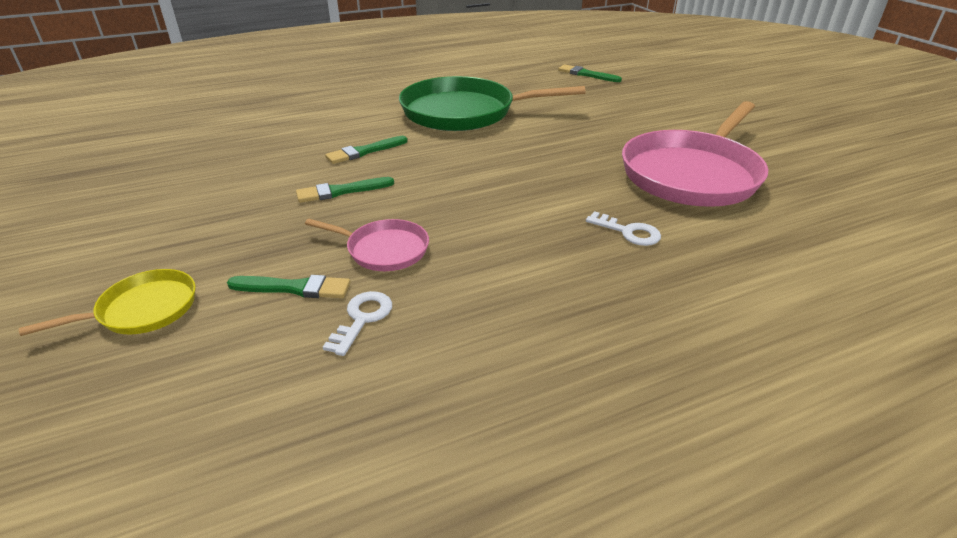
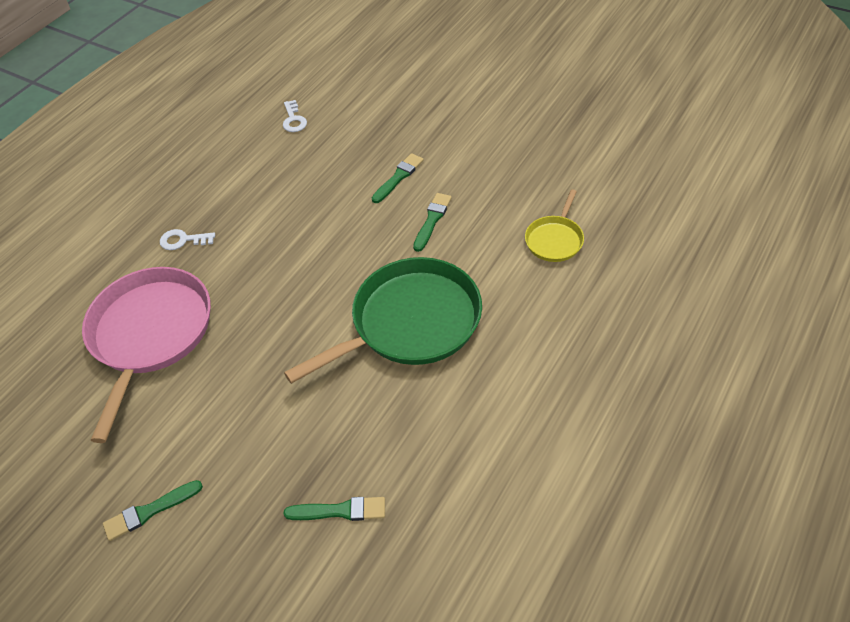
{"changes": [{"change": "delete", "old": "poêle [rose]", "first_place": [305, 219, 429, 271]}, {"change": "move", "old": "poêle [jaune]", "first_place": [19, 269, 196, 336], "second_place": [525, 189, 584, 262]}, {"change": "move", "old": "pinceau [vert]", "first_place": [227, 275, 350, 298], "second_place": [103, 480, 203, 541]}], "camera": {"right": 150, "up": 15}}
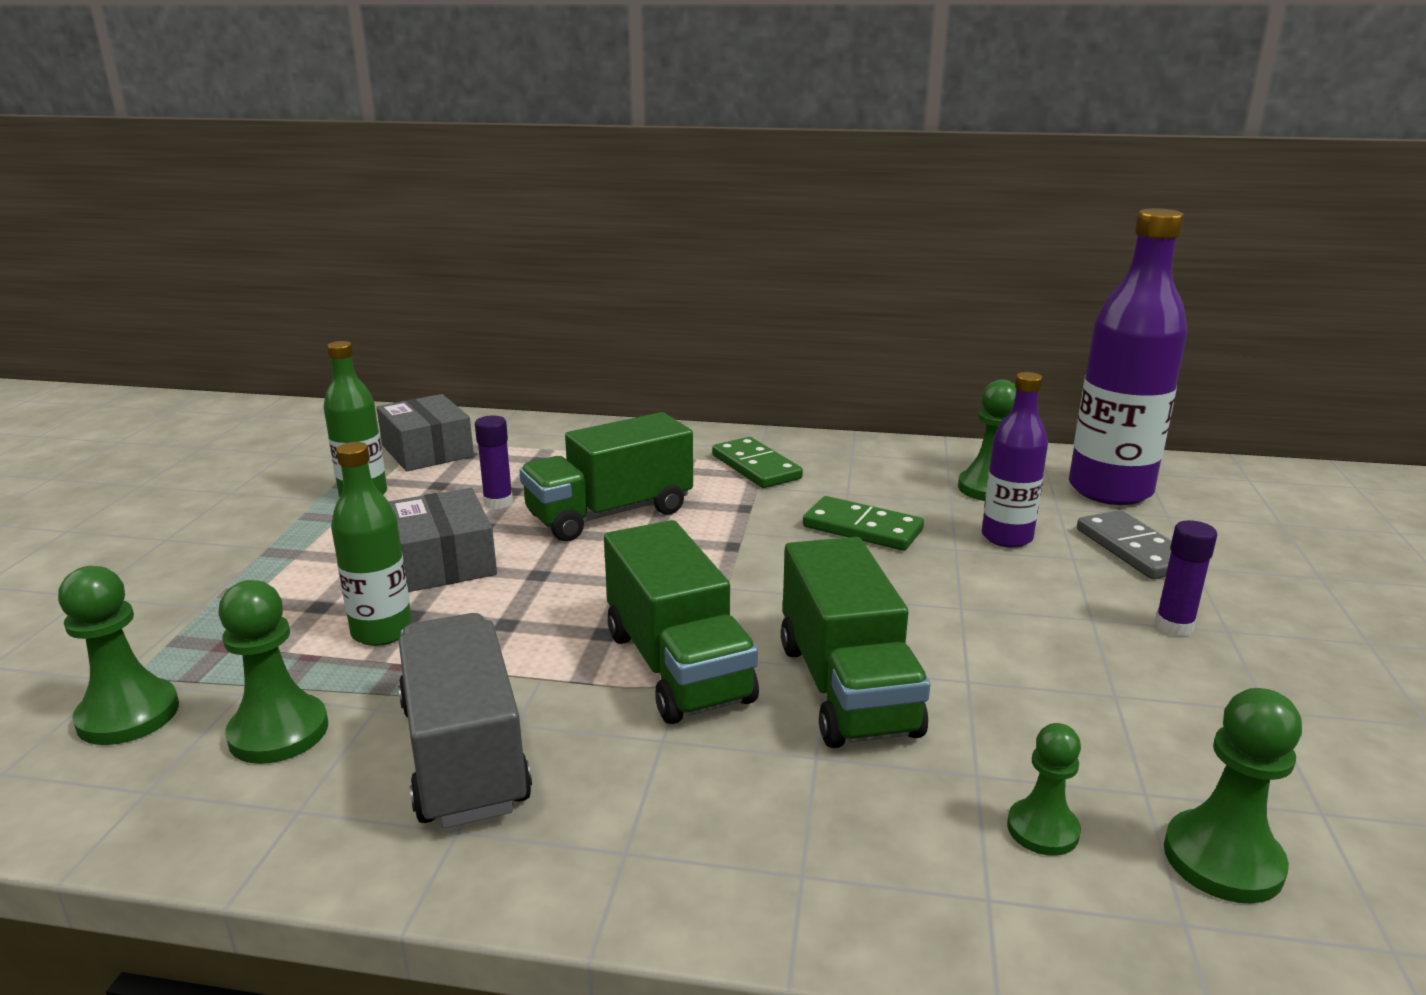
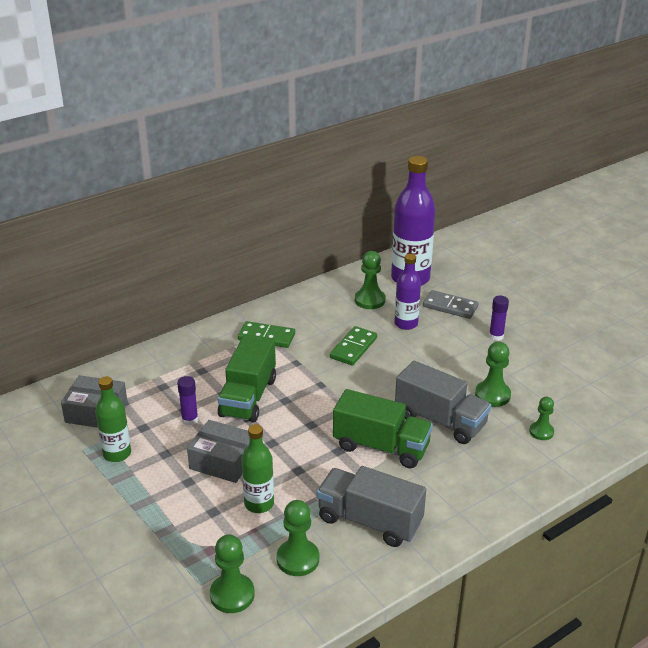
{"changes": [{"change": "rotate", "old": "domino [vert]", "first_place": [803, 496, 924, 551], "second_place": [330, 326, 377, 365], "degrees": -45}, {"change": "recolor", "old": "camion [vert]", "new": "camion [gris]", "first_place": [781, 537, 930, 748], "second_place": [395, 361, 491, 444]}, {"change": "move", "old": "pion [vert]", "first_place": [1164, 688, 1302, 904], "second_place": [475, 342, 511, 407]}], "camera": {"right": -45, "up": 10}}
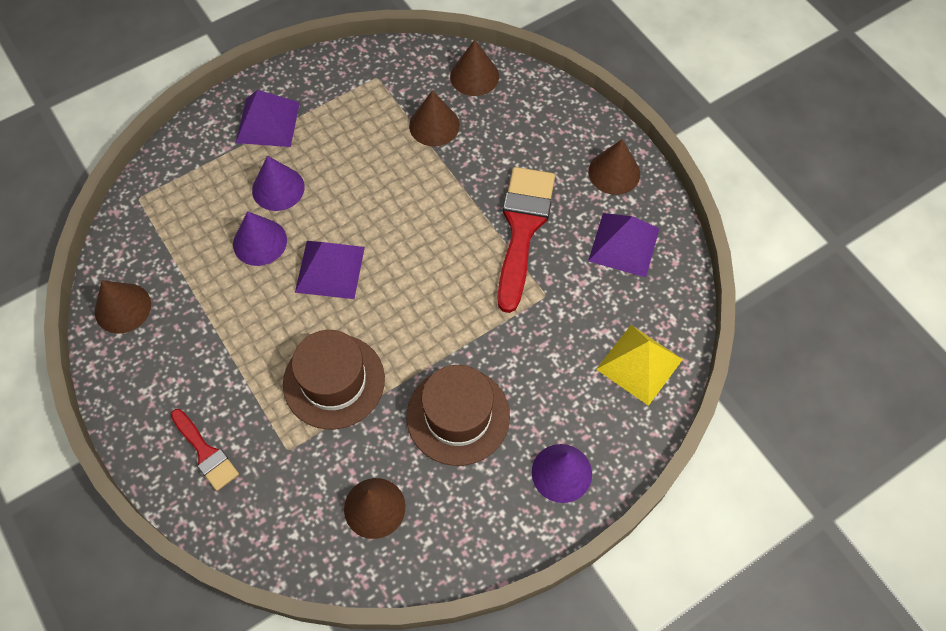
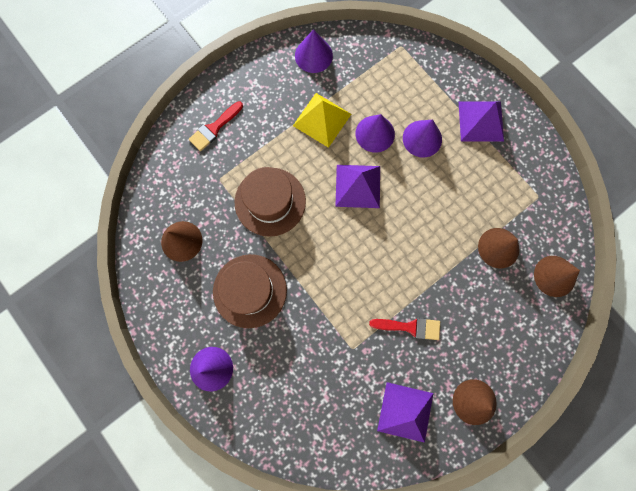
{"changes": [{"change": "resize", "old": "pinceau [rouge]", "first_place": [498, 167, 555, 313], "second_place": [369, 318, 440, 340], "factor": 0.54}, {"change": "recolor", "old": "cône [marron]", "new": "cône [violet]", "first_place": [95, 280, 151, 334], "second_place": [295, 29, 333, 73]}, {"change": "move", "old": "pyramide [jaune]", "first_place": [596, 325, 683, 406], "second_place": [293, 93, 351, 148]}], "camera": {"right": 85, "up": 15}}
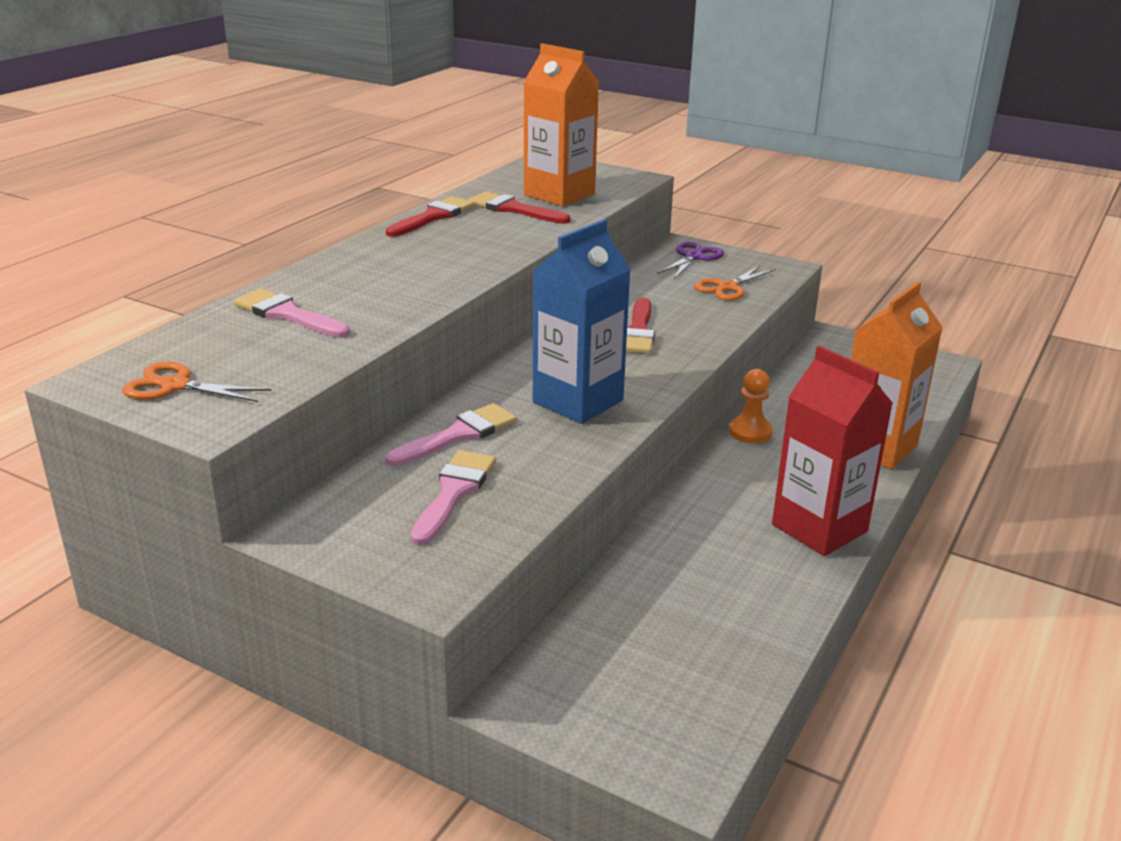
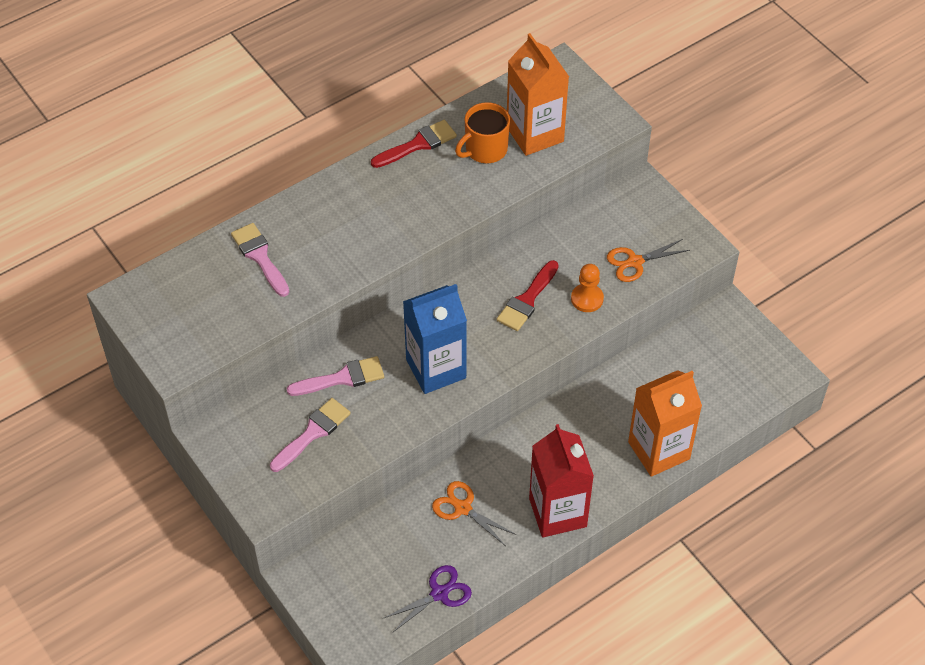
{"changes": [{"change": "replace", "old": "pinceau [rouge]", "new": "tasse [orange]", "first_place": [468, 191, 570, 224], "second_place": [455, 102, 510, 163]}, {"change": "move", "old": "ciseaux [violet]", "first_place": [657, 242, 724, 279], "second_place": [384, 565, 472, 633]}, {"change": "move", "old": "ciseaux [orange]", "first_place": [122, 362, 271, 402], "second_place": [432, 481, 516, 545]}, {"change": "move", "old": "pion [orange]", "first_place": [729, 369, 773, 443], "second_place": [571, 264, 604, 312]}], "camera": {"right": 25, "up": 25}}
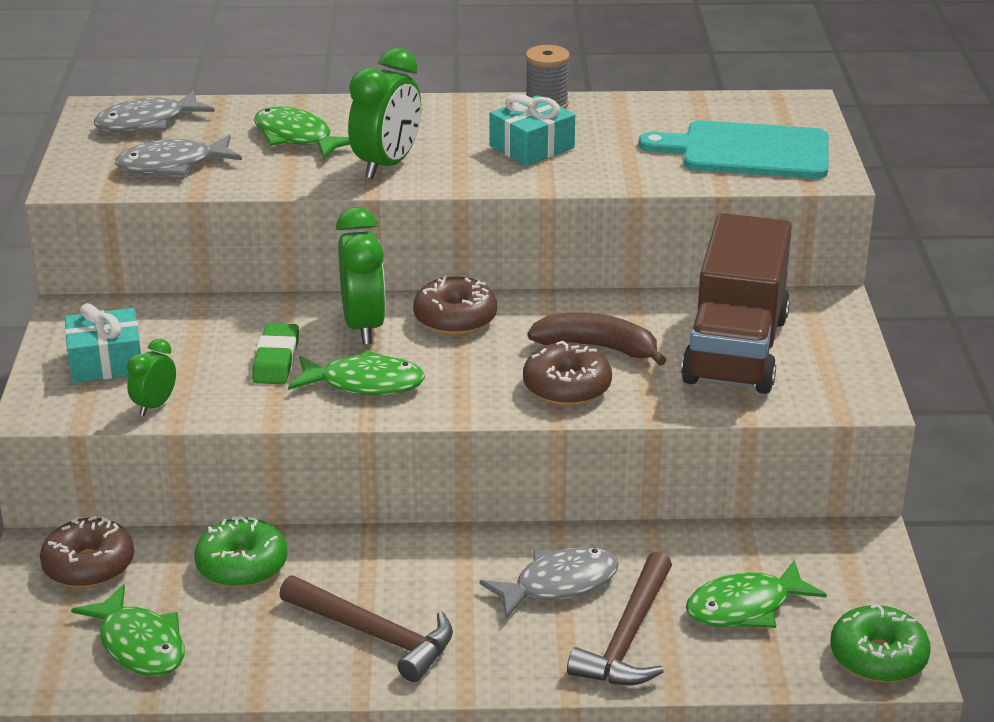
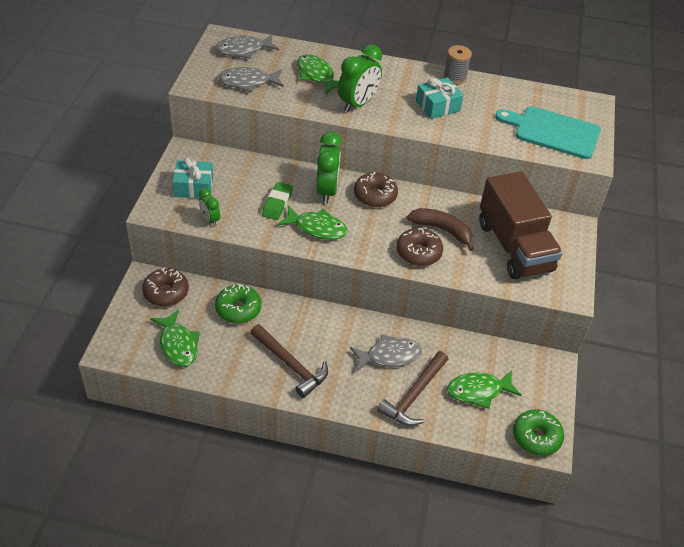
{"changes": [{"change": "rotate", "old": "camion [marron]", "first_place": [681, 213, 792, 394], "second_place": [479, 172, 563, 280], "degrees": -45}, {"change": "rotate", "old": "réveil [vert]", "first_place": [127, 339, 176, 416], "second_place": [199, 188, 220, 227], "degrees": -75}], "camera": {"right": 10, "up": 15}}
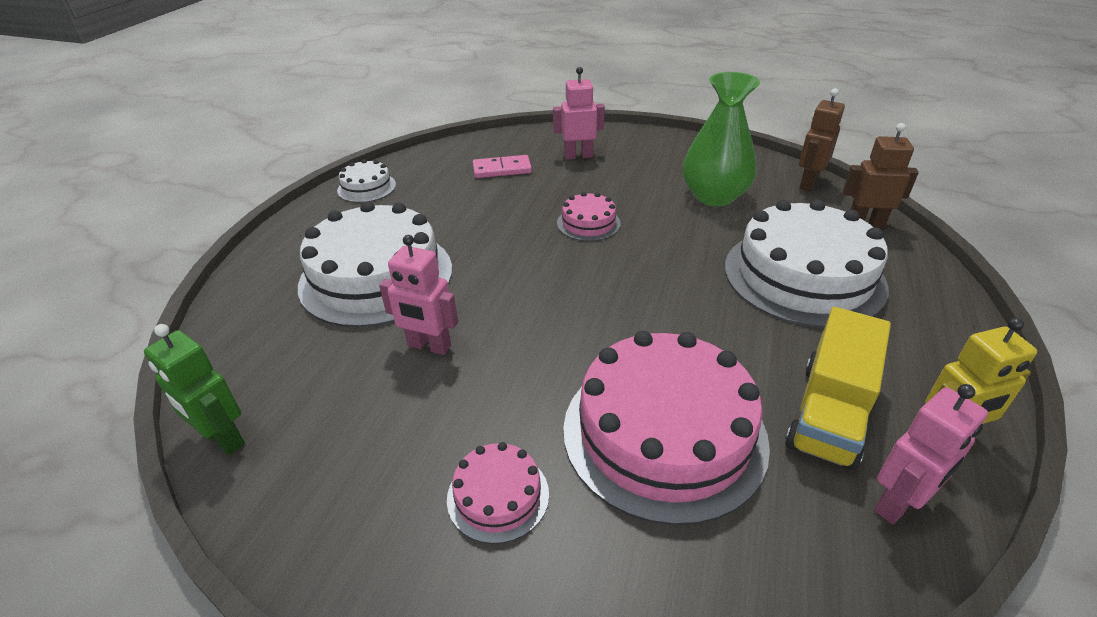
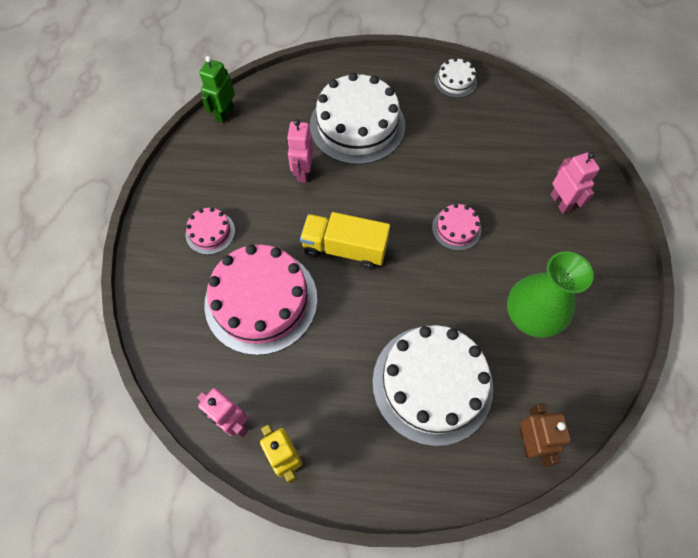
{"changes": [{"change": "delete", "old": "robot [marron]", "first_place": [799, 88, 845, 191]}, {"change": "delete", "old": "domino [rose]", "first_place": [473, 155, 532, 178]}, {"change": "move", "old": "camion [jaune]", "first_place": [785, 307, 891, 471], "second_place": [300, 212, 390, 269]}], "camera": {"right": 75, "up": 25}}
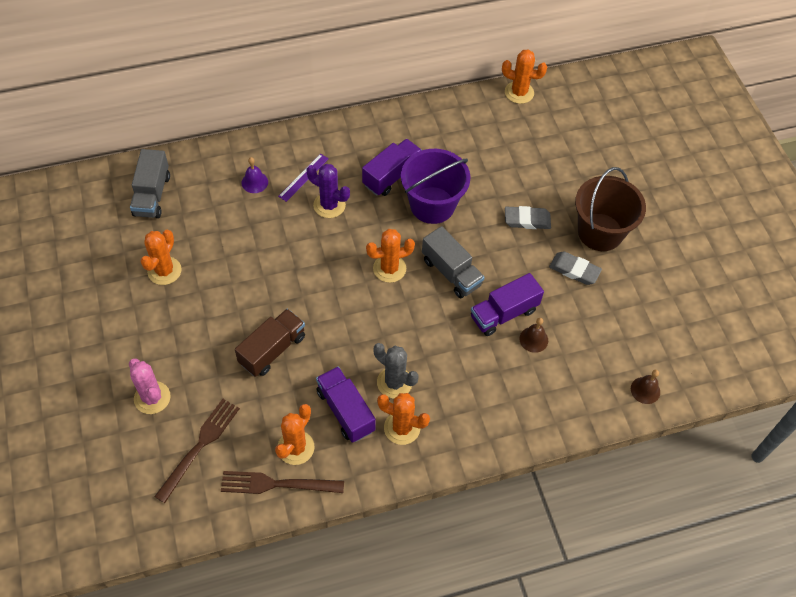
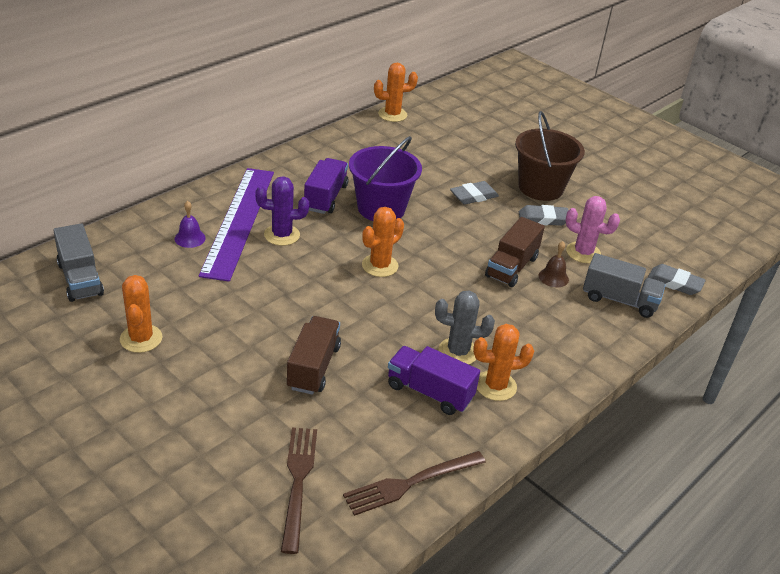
{"changes": [{"change": "resize", "old": "règle [violet]", "first_place": [278, 154, 329, 202], "second_place": [199, 168, 274, 282], "factor": 2.49}, {"change": "move", "old": "camion [gris]", "first_place": [422, 226, 485, 298], "second_place": [583, 253, 666, 318]}, {"change": "recolor", "old": "camion [violet]", "new": "camion [marron]", "first_place": [471, 273, 544, 336], "second_place": [485, 217, 545, 287]}, {"change": "move", "old": "cactus [rose]", "first_place": [129, 359, 171, 414], "second_place": [566, 196, 620, 263]}, {"change": "replace", "old": "cloche [marron]", "new": "gomme [gris]", "first_place": [631, 370, 660, 404], "second_place": [648, 264, 706, 295]}, {"change": "delete", "old": "cactus [orange]", "first_place": [275, 404, 315, 465]}], "camera": {"right": -30, "up": -20}}
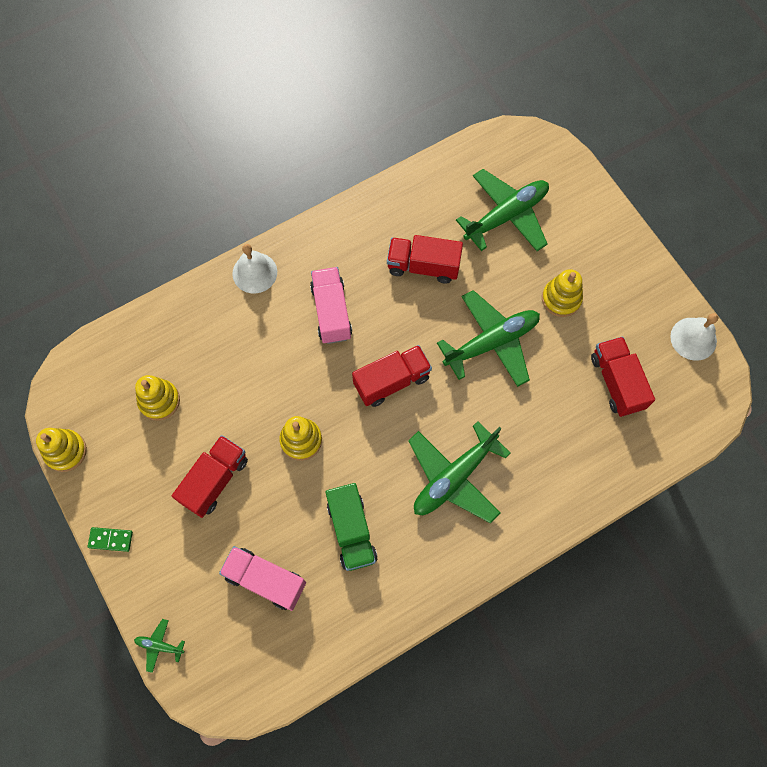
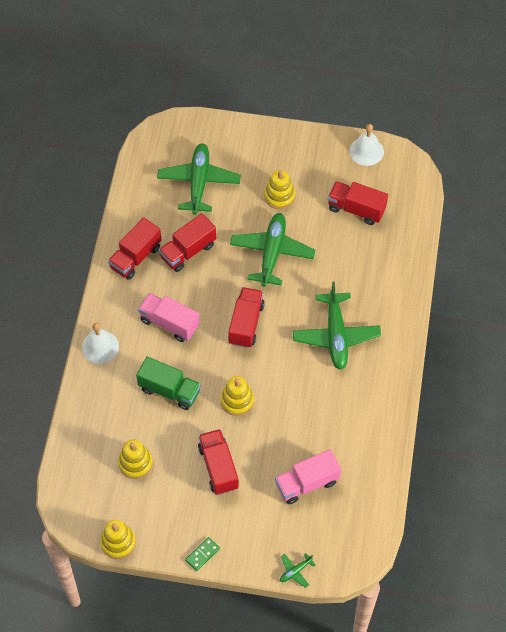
{"changes": [{"change": "move", "old": "camion [vert]", "first_place": [325, 483, 378, 571], "second_place": [136, 357, 201, 410]}, {"change": "insert", "new": "camion [rouge]", "second_place": [108, 217, 161, 280]}], "camera": {"right": -50, "up": -10}}
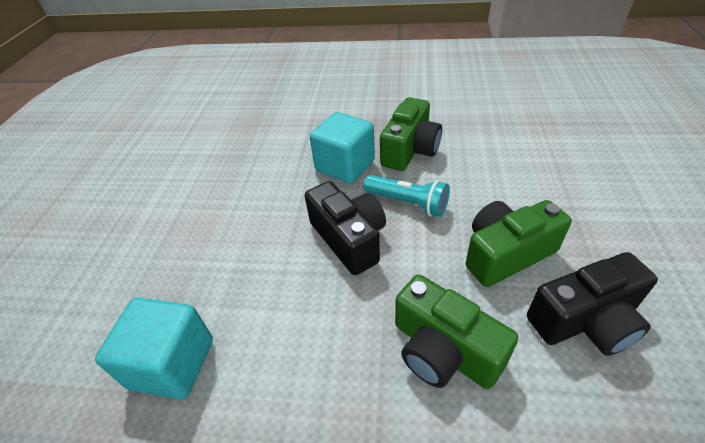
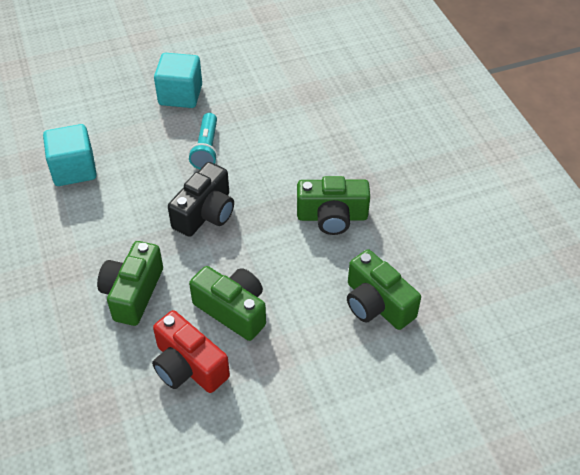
{"changes": [{"change": "move", "old": "cube [turquoise]", "first_place": [310, 112, 375, 183], "second_place": [154, 53, 202, 108]}, {"change": "move", "old": "lampe de poche [turquoise]", "first_place": [364, 175, 450, 217], "second_place": [189, 113, 218, 169]}, {"change": "recolor", "old": "appareil photo [noir]", "new": "appareil photo [rouge]", "first_place": [527, 252, 658, 356], "second_place": [152, 310, 230, 393]}, {"change": "insert", "new": "appareil photo [vert]", "second_place": [347, 249, 421, 330]}], "camera": {"right": 60, "up": 5}}
